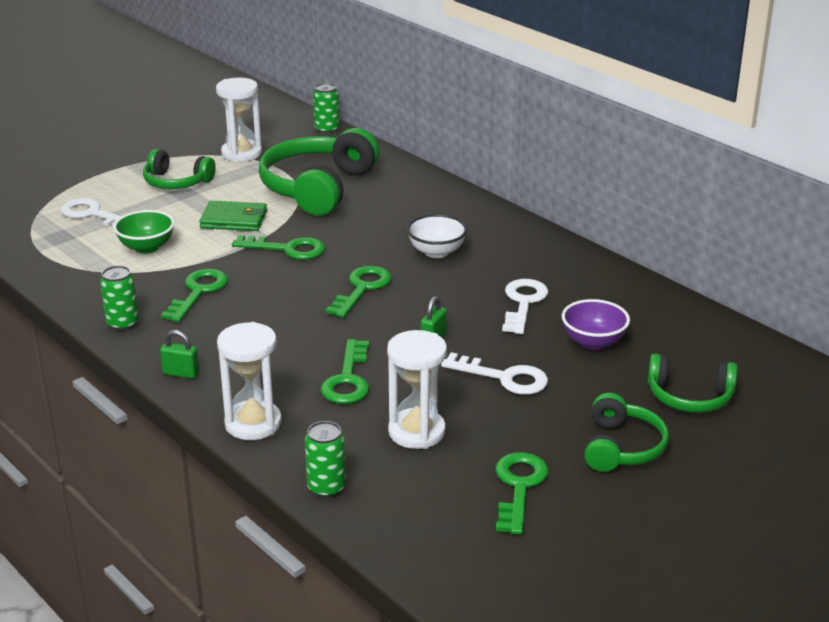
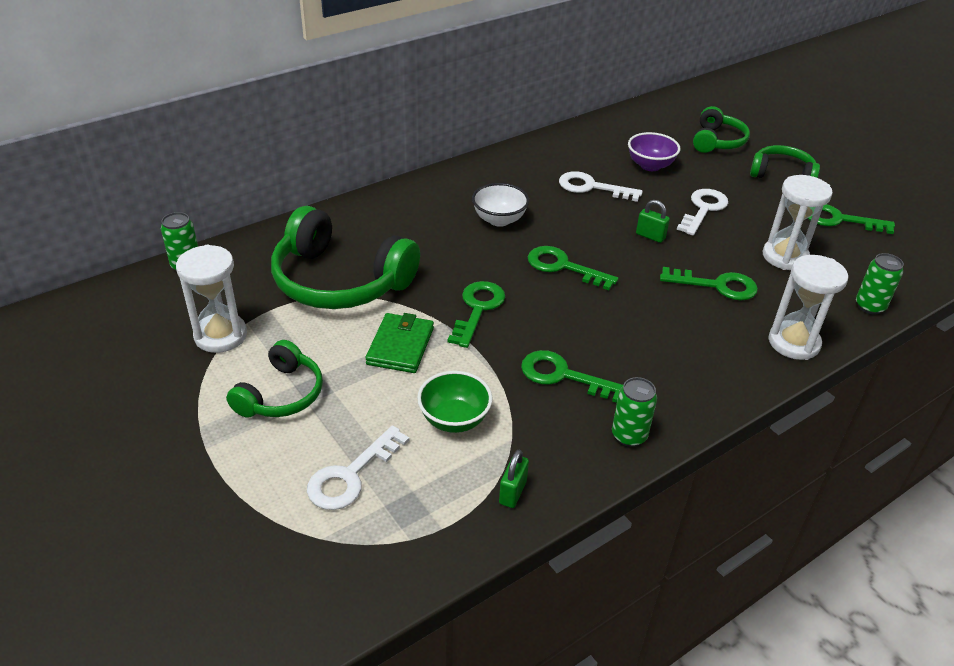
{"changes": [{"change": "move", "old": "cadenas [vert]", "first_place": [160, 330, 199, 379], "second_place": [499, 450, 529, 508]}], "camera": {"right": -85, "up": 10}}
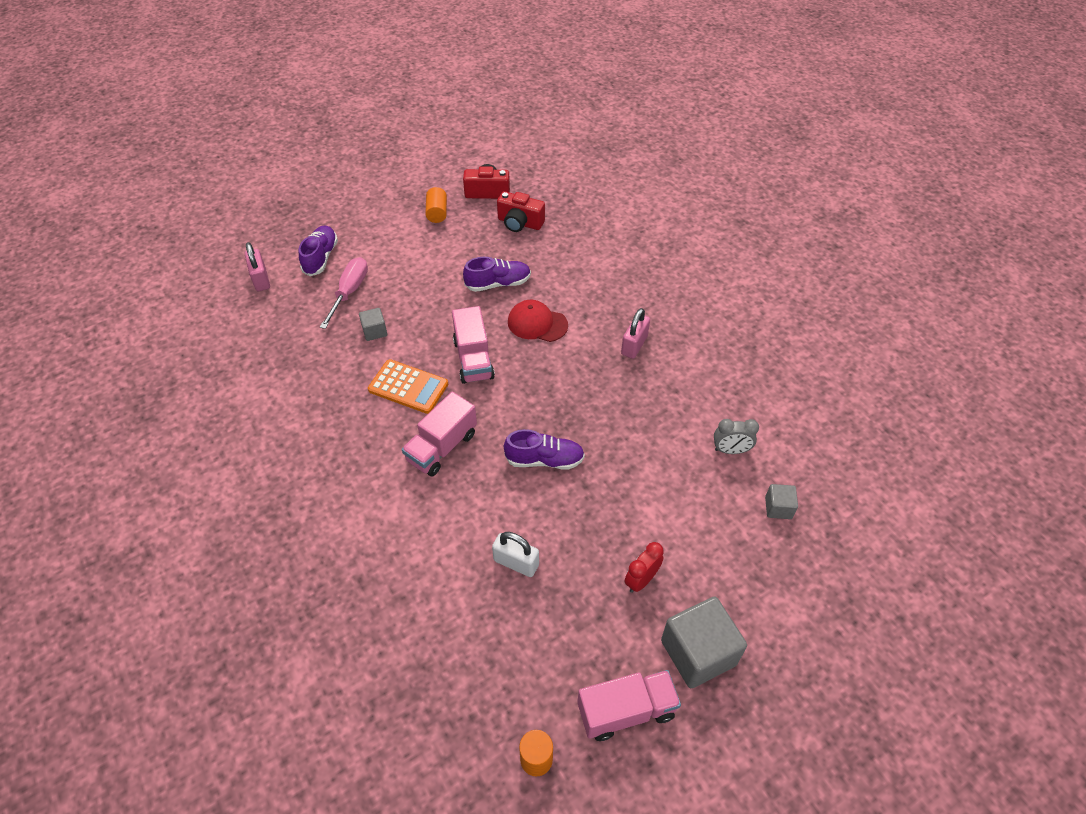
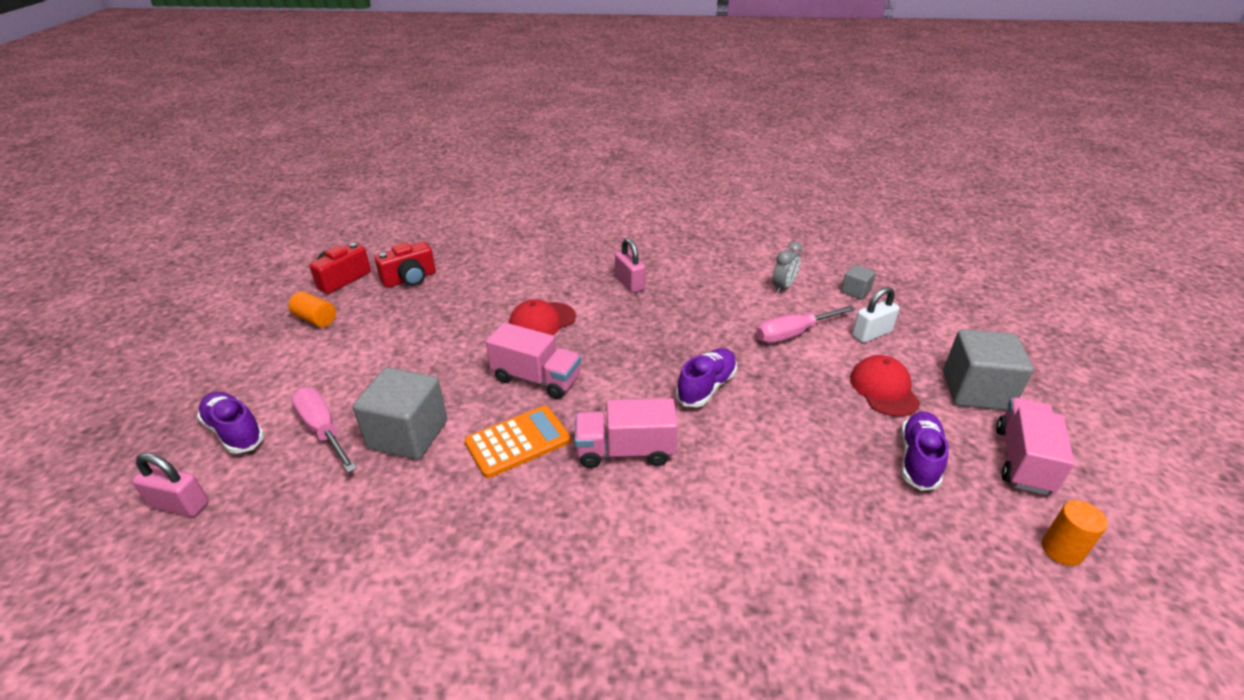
{"changes": [{"change": "move", "old": "chaussure [violet]", "first_place": [463, 257, 531, 292], "second_place": [901, 411, 949, 491]}, {"change": "resize", "old": "cube [gris]", "first_place": [359, 308, 387, 341], "second_place": [353, 367, 447, 460], "factor": 2.02}, {"change": "rotate", "old": "camion [rose]", "first_place": [402, 392, 477, 476], "second_place": [575, 398, 678, 468], "degrees": 105}, {"change": "move", "old": "cadenas [blanc]", "first_place": [492, 532, 539, 577], "second_place": [852, 287, 900, 343]}, {"change": "replace", "old": "réveil [rouge]", "new": "casquette [rouge]", "first_place": [624, 542, 664, 593], "second_place": [850, 355, 920, 417]}, {"change": "insert", "new": "tournevis [rose]", "second_place": [756, 306, 856, 343]}], "camera": {"right": -55, "up": -15}}
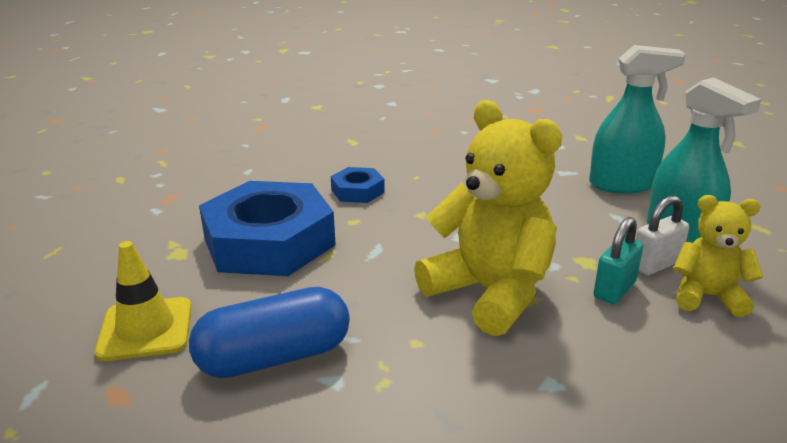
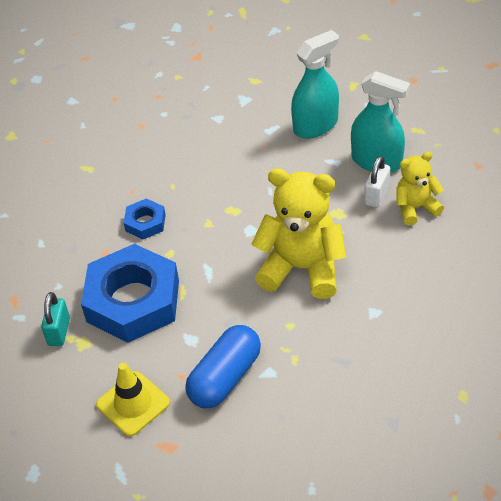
{"changes": [{"change": "move", "old": "cadenas [turquoise]", "first_place": [594, 217, 643, 304], "second_place": [41, 292, 70, 346]}], "camera": {"right": -30, "up": 20}}
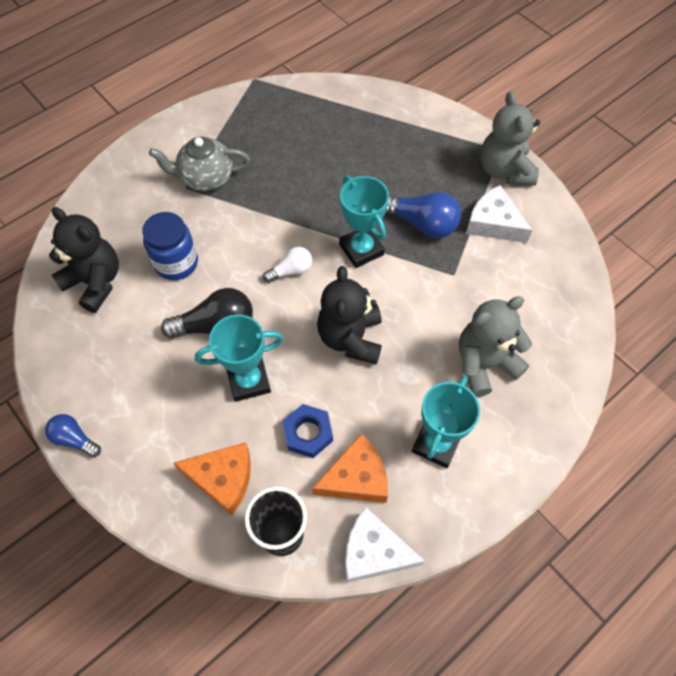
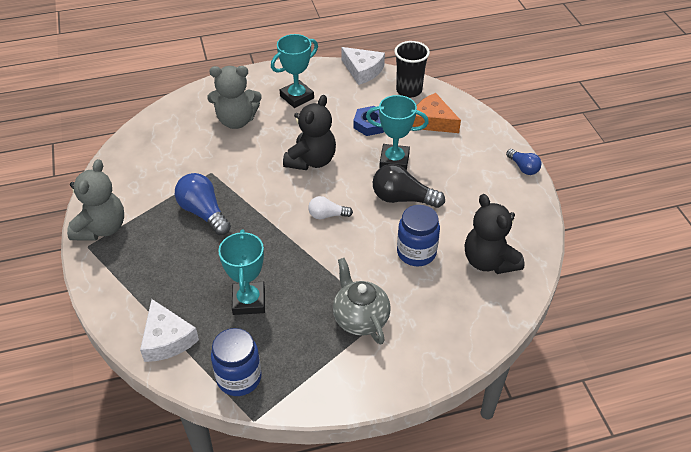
{"changes": [{"change": "rotate", "old": "théière [gris]", "first_place": [149, 137, 250, 191], "second_place": [333, 258, 391, 344], "degrees": -135}, {"change": "move", "old": "trophée [turquoise]", "first_place": [339, 176, 389, 268], "second_place": [218, 229, 265, 315]}, {"change": "move", "old": "fromage [blanc]", "first_place": [466, 185, 532, 243], "second_place": [140, 299, 199, 362]}, {"change": "delete", "old": "fromage [orange]", "first_place": [312, 434, 388, 503]}, {"change": "insert", "new": "bocal [bleu]", "second_place": [211, 328, 262, 396]}], "camera": {"right": -155, "up": -15}}
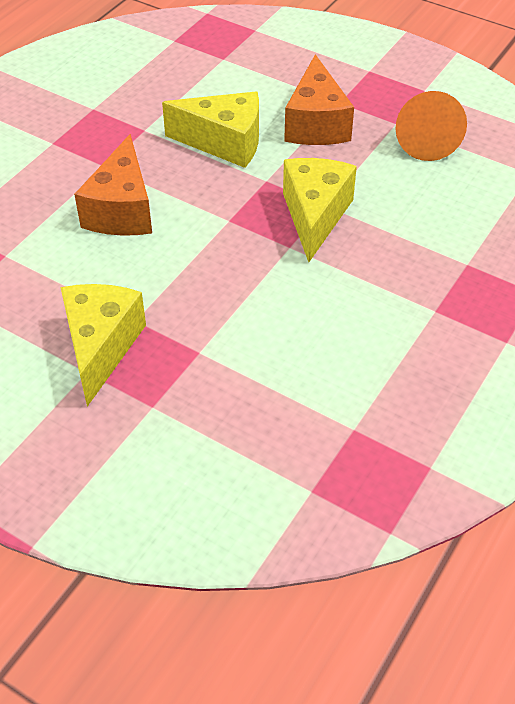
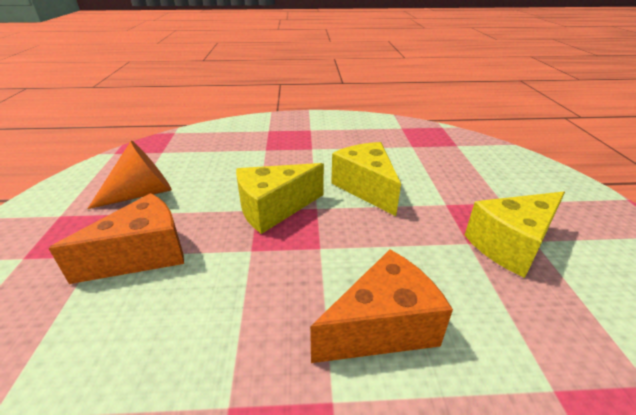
{"changes": [{"change": "move", "old": "fromage [jaune]", "first_place": [162, 92, 259, 168], "second_place": [331, 142, 401, 216]}], "camera": {"right": -125, "up": -15}}
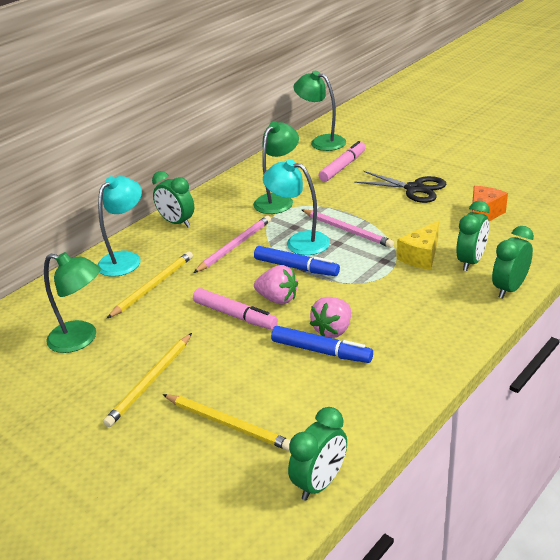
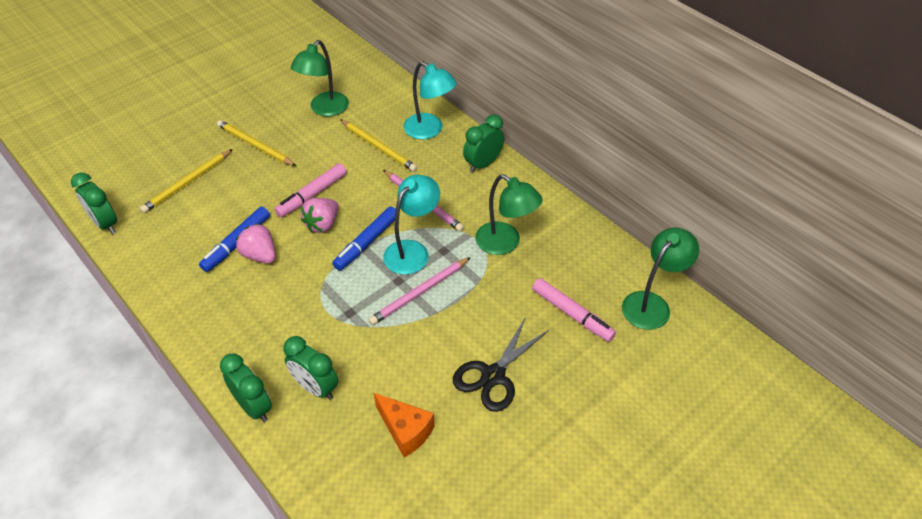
{"changes": [{"change": "delete", "old": "fromage [jaune]", "first_place": [397, 220, 439, 270]}], "camera": {"right": 95, "up": 15}}
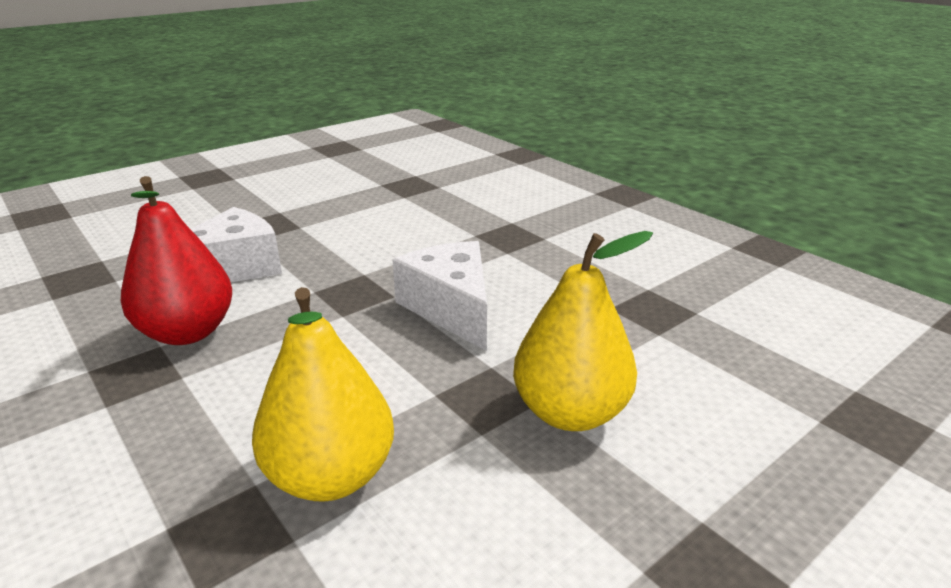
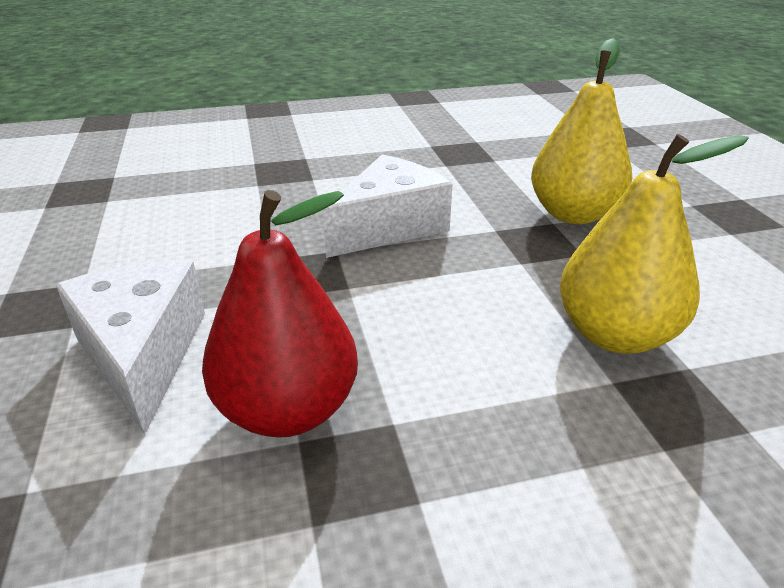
{"changes": [{"change": "rotate", "old": "fromage [blanc]", "first_place": [393, 241, 487, 351], "second_place": [322, 154, 453, 258], "degrees": 135}], "camera": {"right": -65, "up": 5}}
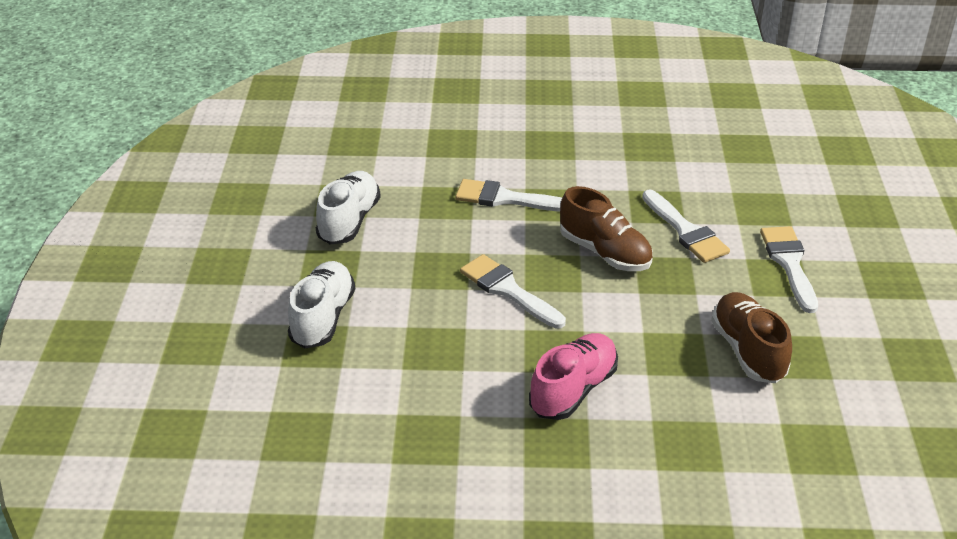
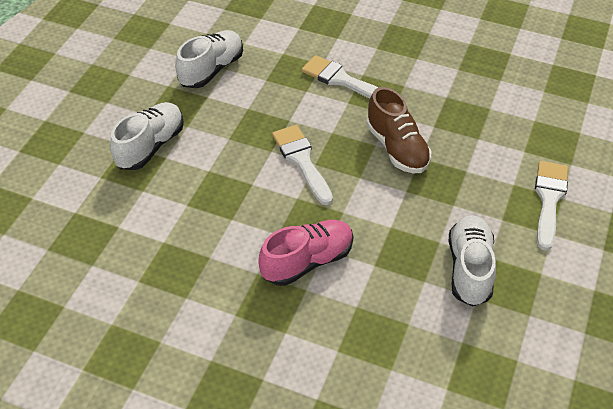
{"changes": [{"change": "delete", "old": "pinceau [blanc]", "first_place": [642, 189, 730, 263]}, {"change": "recolor", "old": "chaussure [marron]", "new": "chaussure [blanc]", "first_place": [711, 292, 792, 383], "second_place": [448, 215, 496, 307]}], "camera": {"right": 20, "up": 10}}
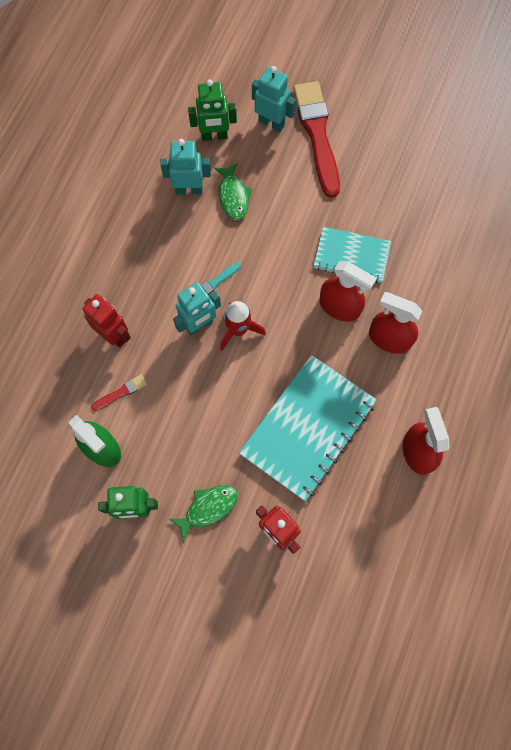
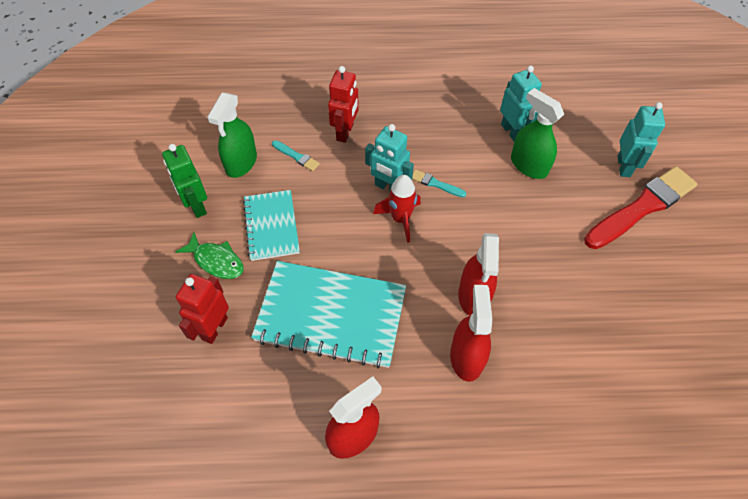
{"changes": [{"change": "delete", "old": "robot [vert]", "first_place": [188, 79, 237, 141]}, {"change": "replace", "old": "poisson [vert]", "new": "vaporisateur [vert]", "first_place": [214, 163, 252, 220], "second_place": [511, 88, 564, 179]}, {"change": "move", "old": "carnet [turquoise]", "first_place": [314, 226, 391, 283], "second_place": [243, 190, 300, 261]}, {"change": "recolor", "old": "pinceau [rouge]", "new": "pinceau [turquoise]", "first_place": [91, 374, 147, 411], "second_place": [272, 140, 320, 171]}], "camera": {"right": 65, "up": -15}}
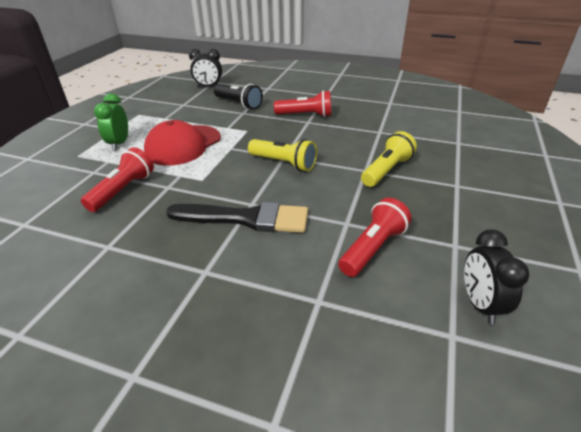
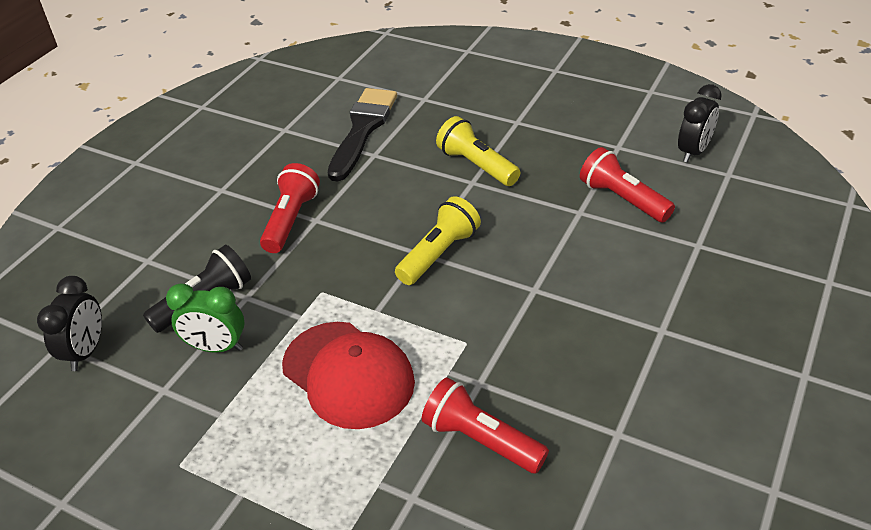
{"changes": [{"change": "move", "old": "réveil [vert]", "first_place": [94, 93, 128, 151], "second_place": [166, 283, 245, 352]}, {"change": "move", "old": "pinceau [noir]", "first_place": [166, 202, 308, 233], "second_place": [328, 88, 397, 182]}, {"change": "rotate", "old": "réveil [noir]", "first_place": [464, 229, 529, 325], "second_place": [678, 84, 722, 163], "degrees": -60}], "camera": {"right": -80, "up": 5}}
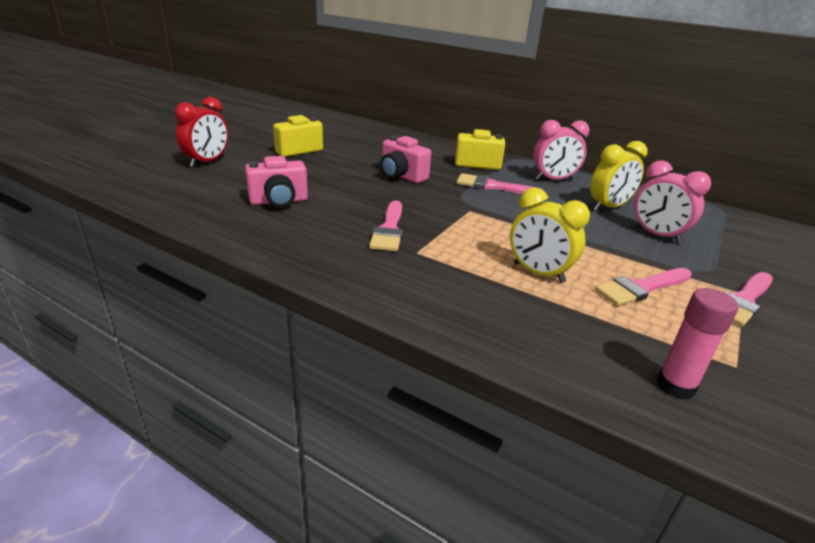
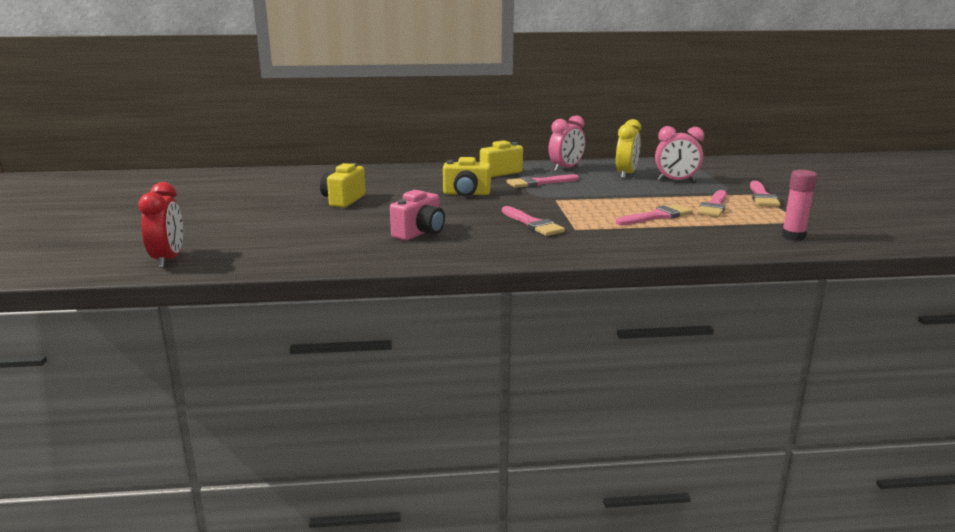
{"changes": [{"change": "move", "old": "réveil [rouge]", "first_place": [175, 97, 229, 167], "second_place": [138, 182, 183, 268]}, {"change": "recolor", "old": "appareil photo [rose]", "new": "appareil photo [jaune]", "first_place": [380, 136, 431, 183], "second_place": [443, 157, 491, 196]}, {"change": "replace", "old": "réveil [jaune]", "new": "pinceau [rose]", "first_place": [510, 187, 590, 283], "second_place": [616, 204, 693, 225]}], "camera": {"right": -35, "up": -10}}
